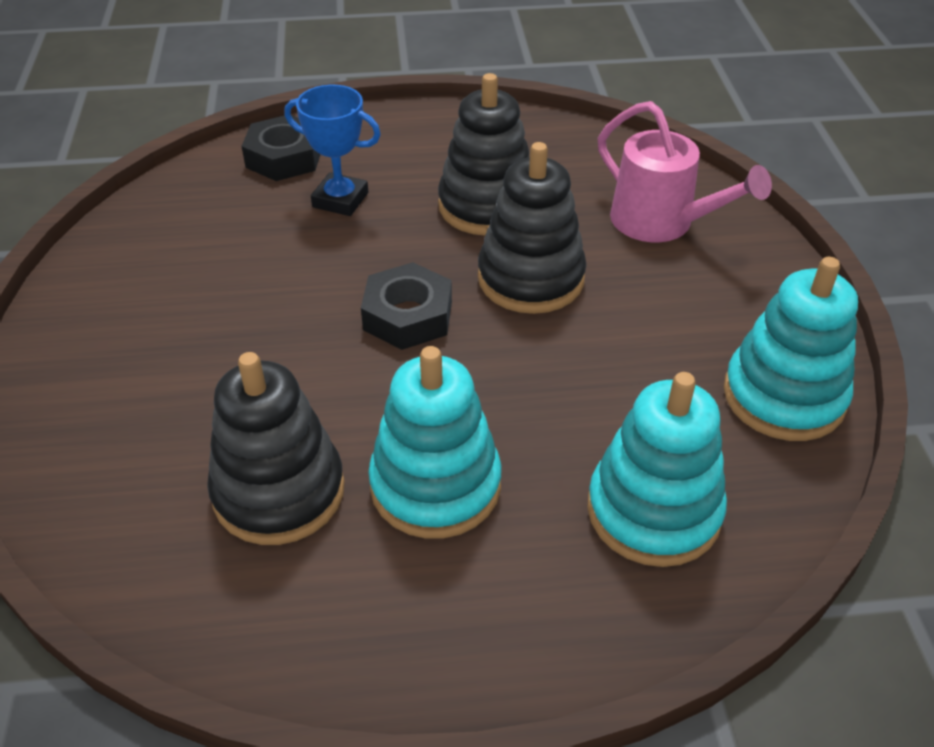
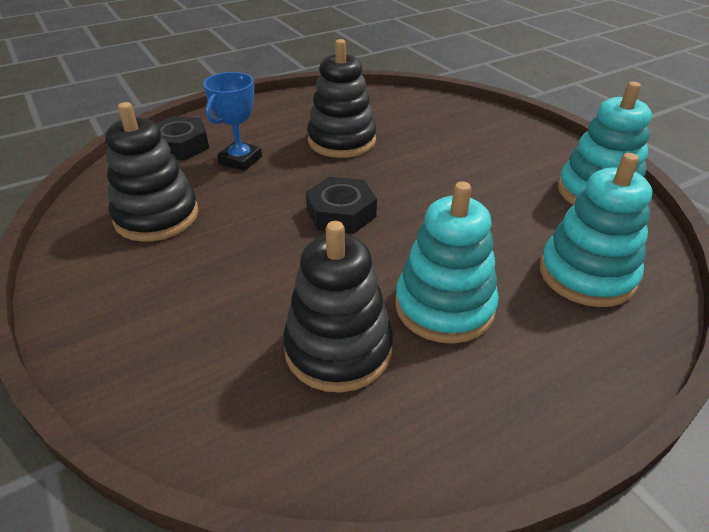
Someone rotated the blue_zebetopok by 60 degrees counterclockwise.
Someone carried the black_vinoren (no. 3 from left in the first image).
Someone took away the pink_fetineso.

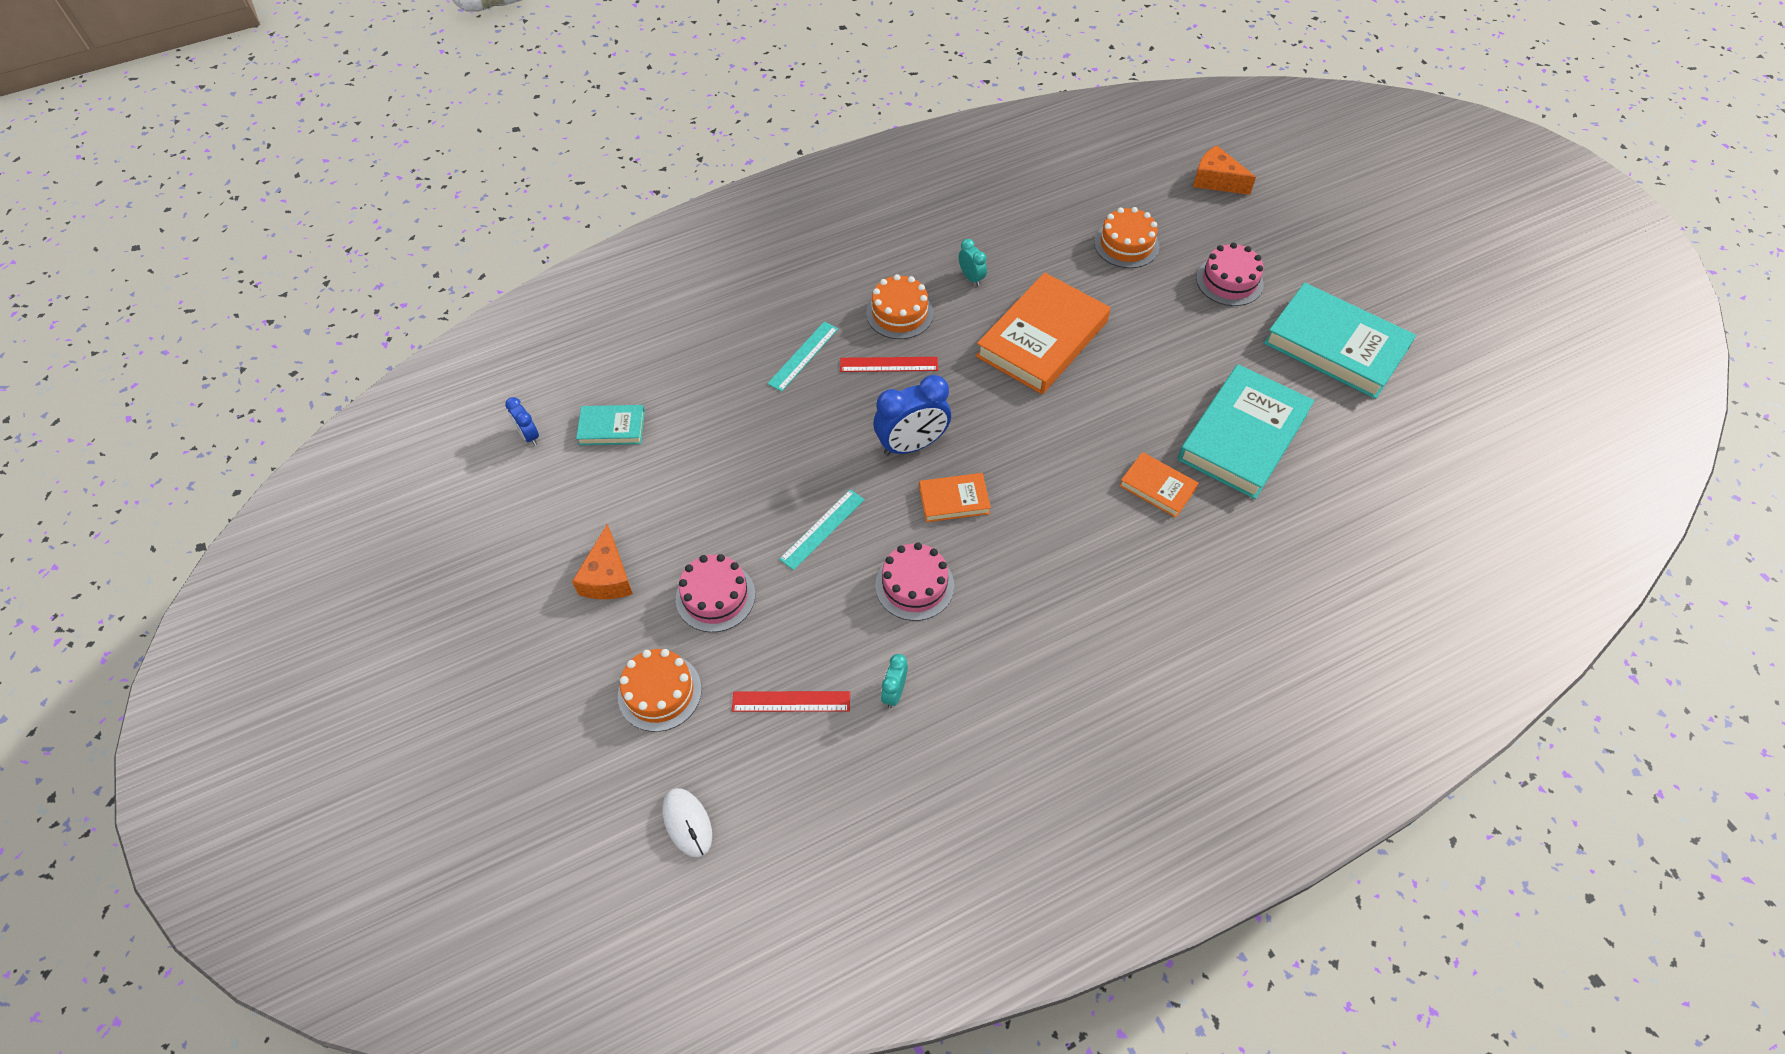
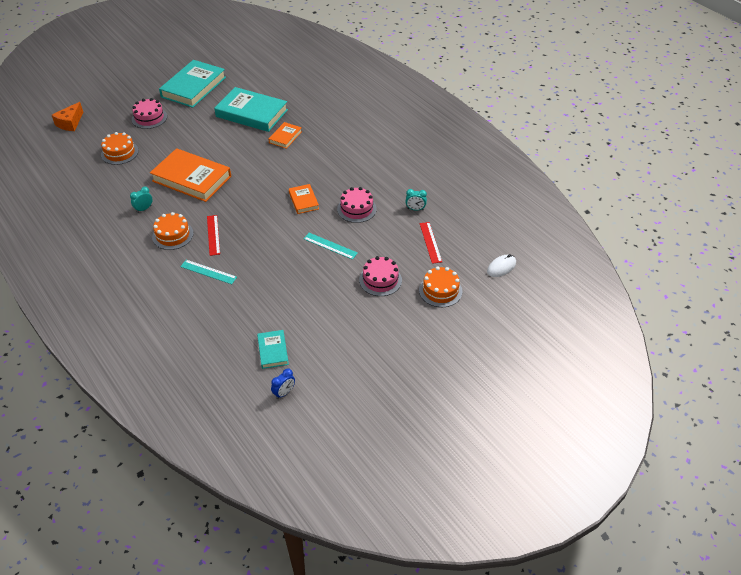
Someone took away the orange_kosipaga (no. 1 from left).
Someone took away the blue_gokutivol (no. 2 from left).

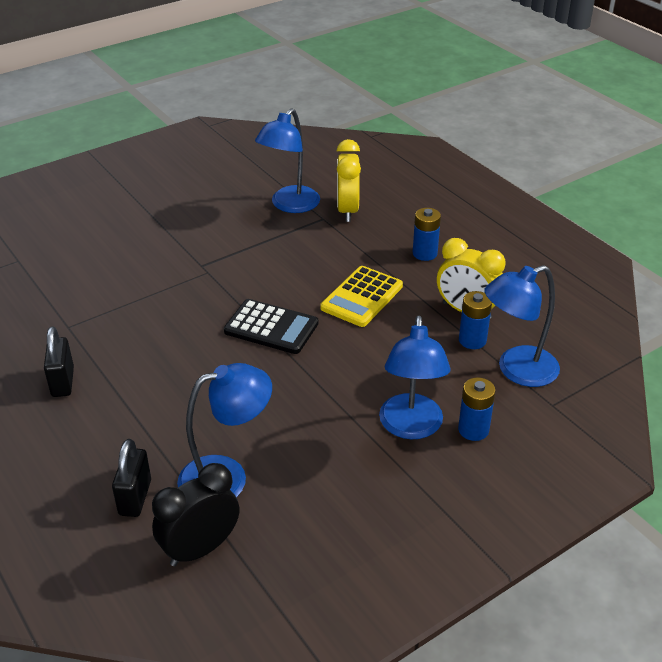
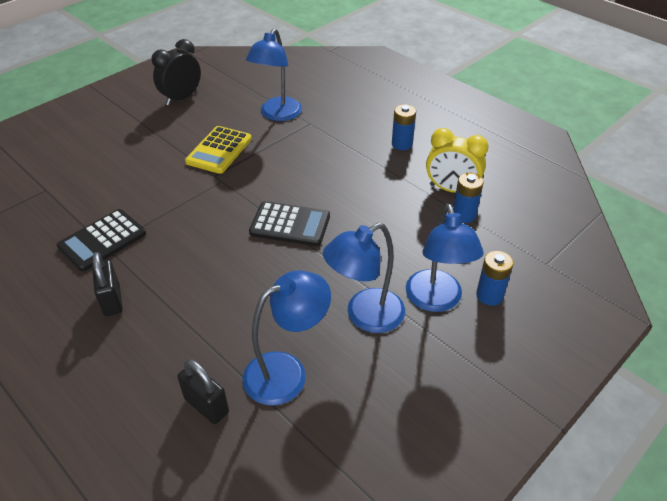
Someone rotated the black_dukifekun (no. 2 from left) by 45 degrees counterclockwise.
Someone carried the black_gokutivol.
Someone carried the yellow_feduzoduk.
Someone took away the yellow_gokutivol (no. 1 from left).
Someone carried the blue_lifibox (no. 4 from left in the first image).
Someone put down the black_feduzoduk (no. 1 from left).

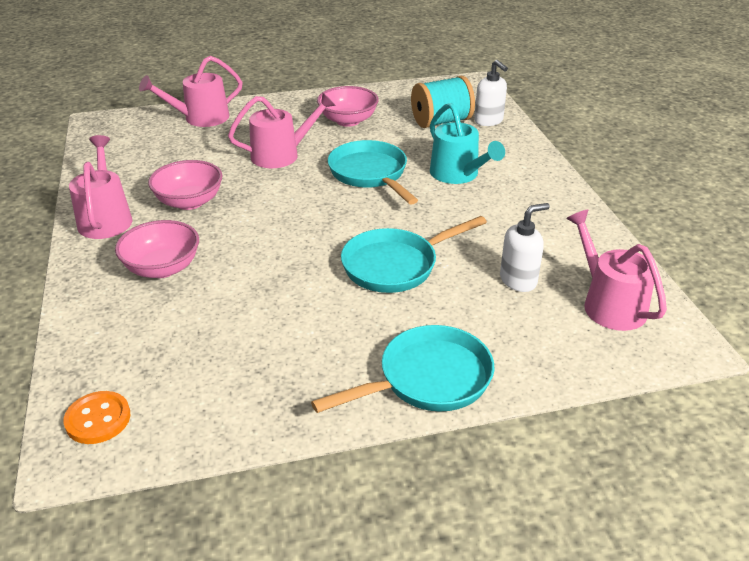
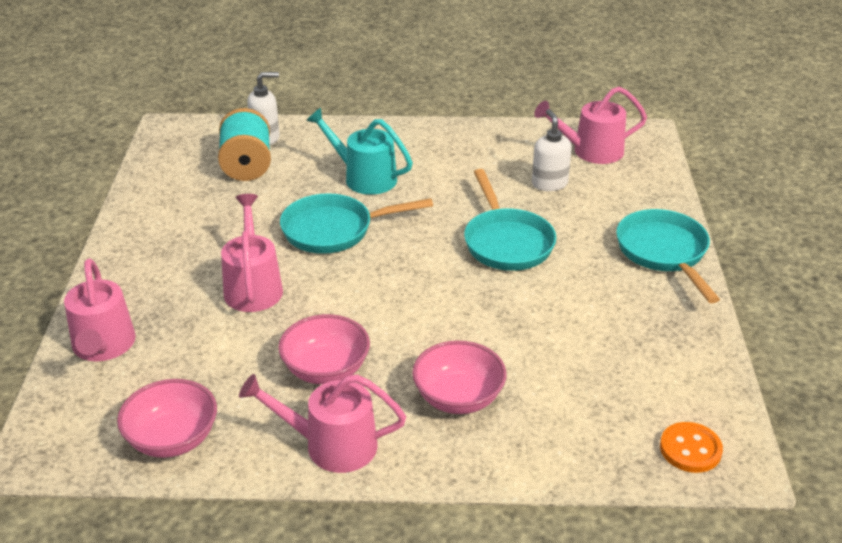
Someone carried the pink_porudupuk (no. 3 from left in the first image).
Someone rotated the turquoise_fetineso by 135 degrees counterclockwise.

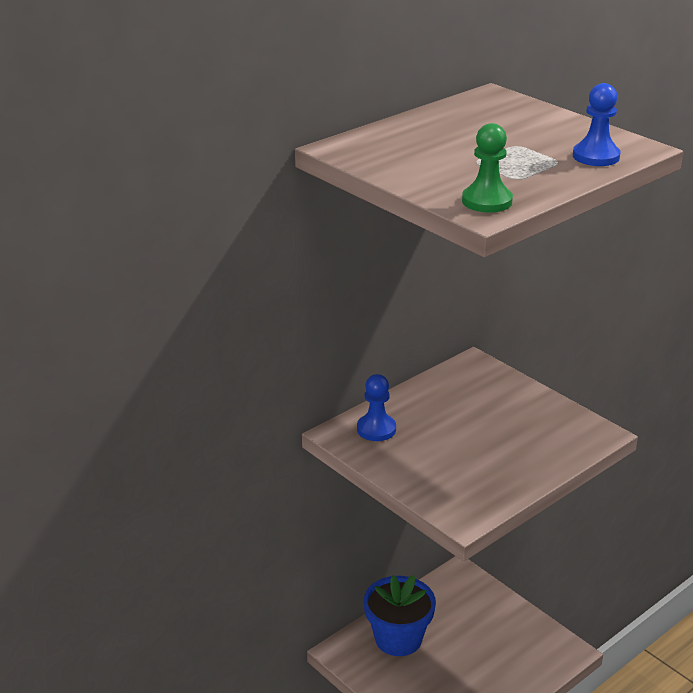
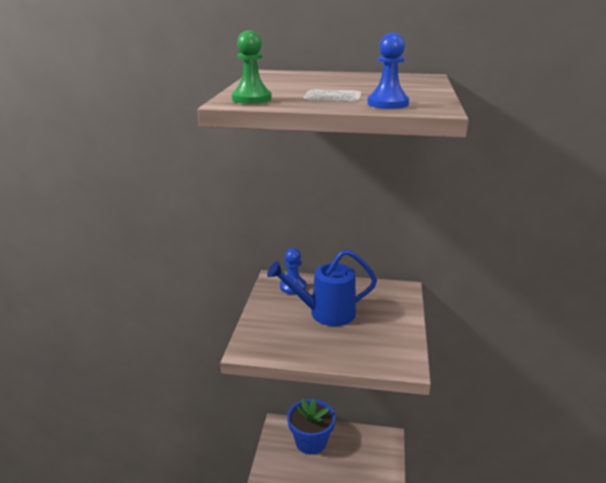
Someone put down the blue_fetineso.

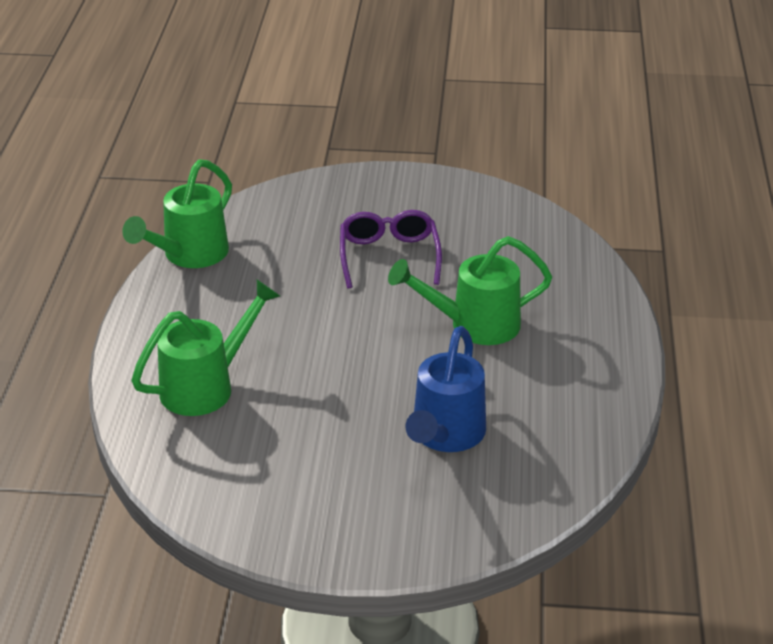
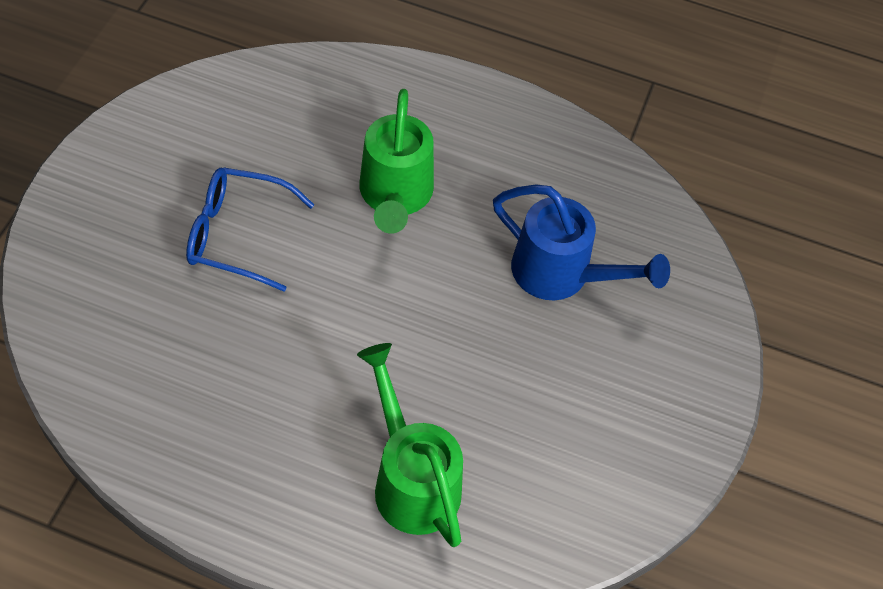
Someone took away the green_fetineso (no. 1 from left).
Someone repainted the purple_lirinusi, which became the blue_lirinusi.

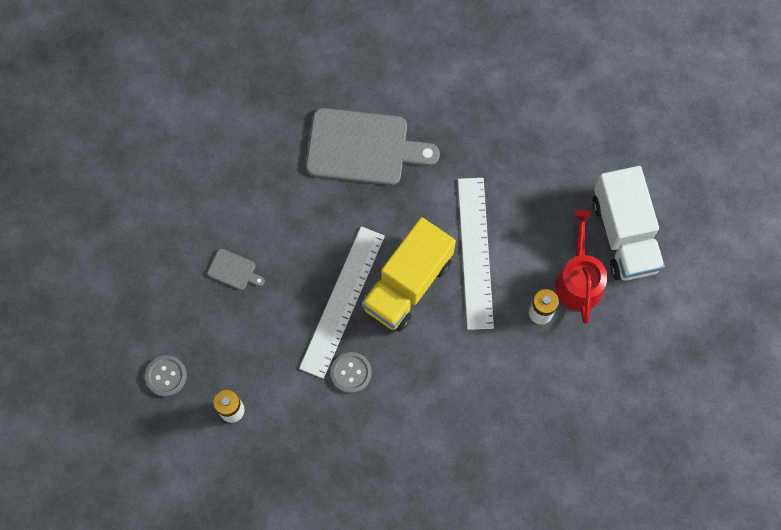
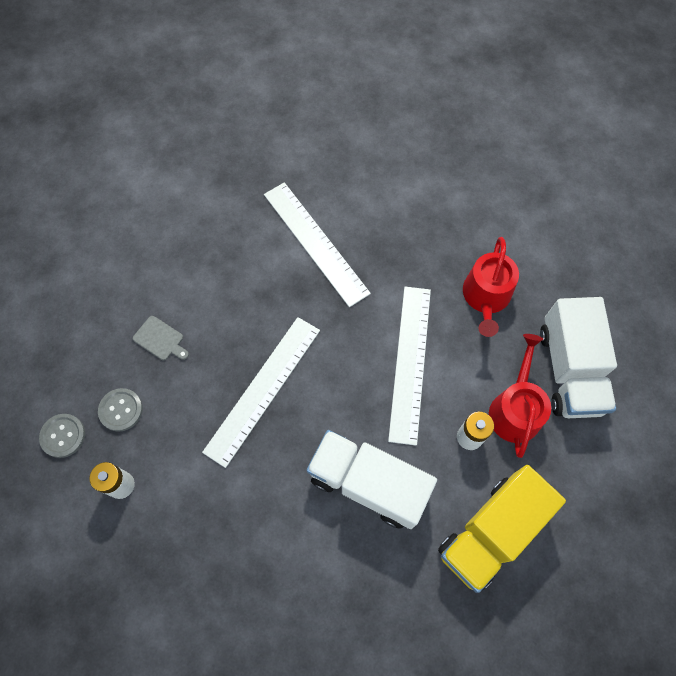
Someone swapped the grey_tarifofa (no. 2 from left) for the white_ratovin (no. 2 from left).
Someone carried the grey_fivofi (no. 2 from left).
Someone carried the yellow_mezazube.
Someone put down the white_mezazube (no. 1 from left).
Someone put down the red_fetineso (no. 1 from left).

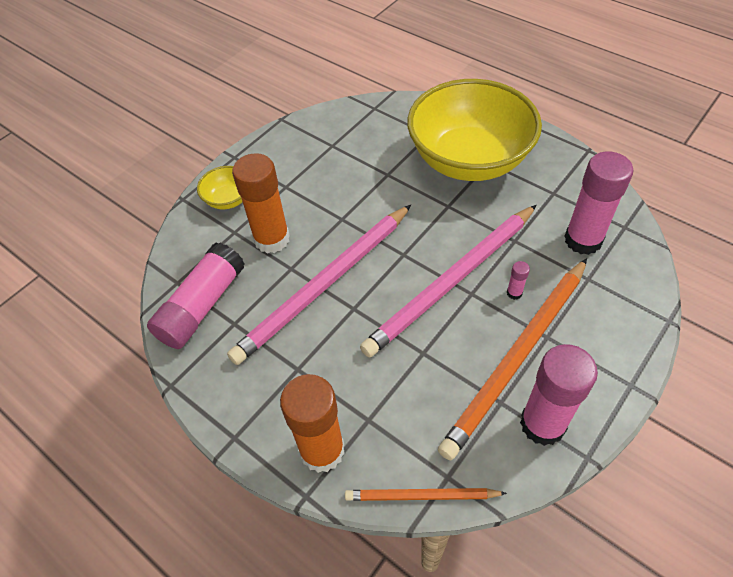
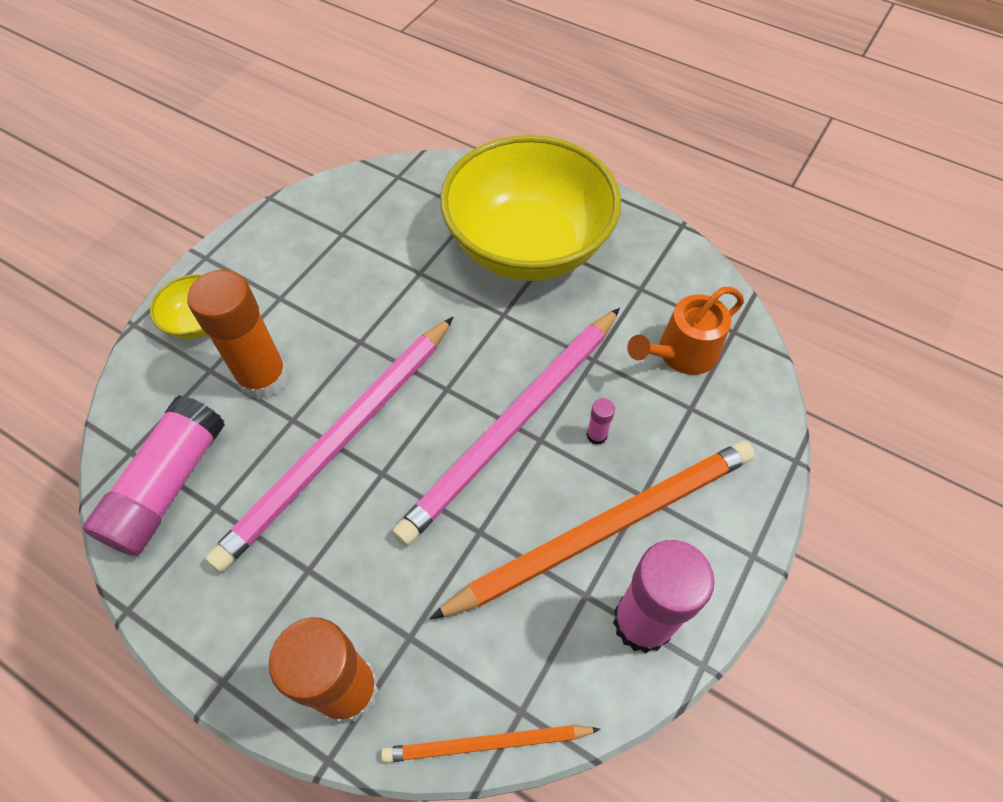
Someone rotated the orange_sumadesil (no. 2 from left) by 150 degrees counterclockwise.
Someone swapped the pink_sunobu (no. 4 from left) for the orange_fetineso.

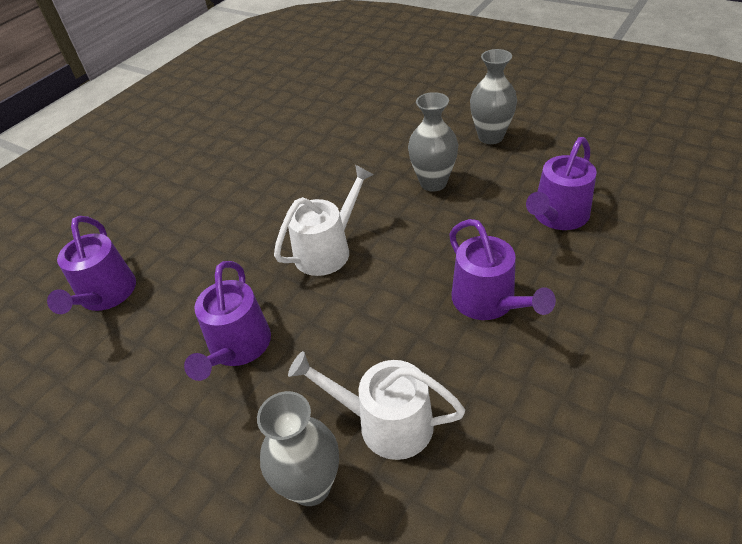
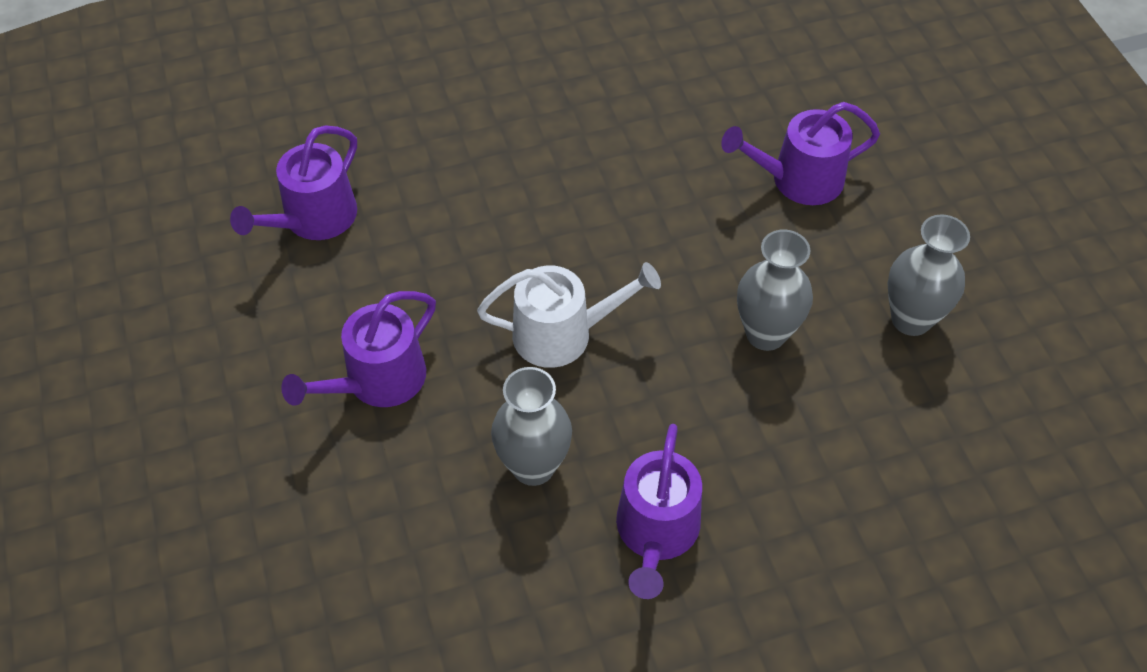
Someone carried the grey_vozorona (no. 1 from left).
Someone took away the white_fetineso (no. 2 from left).
Someone carried the purple_fetineso (no. 4 from left).

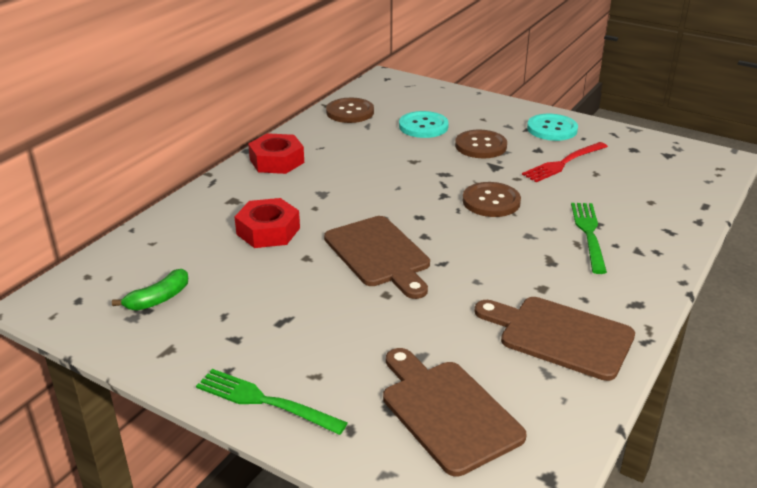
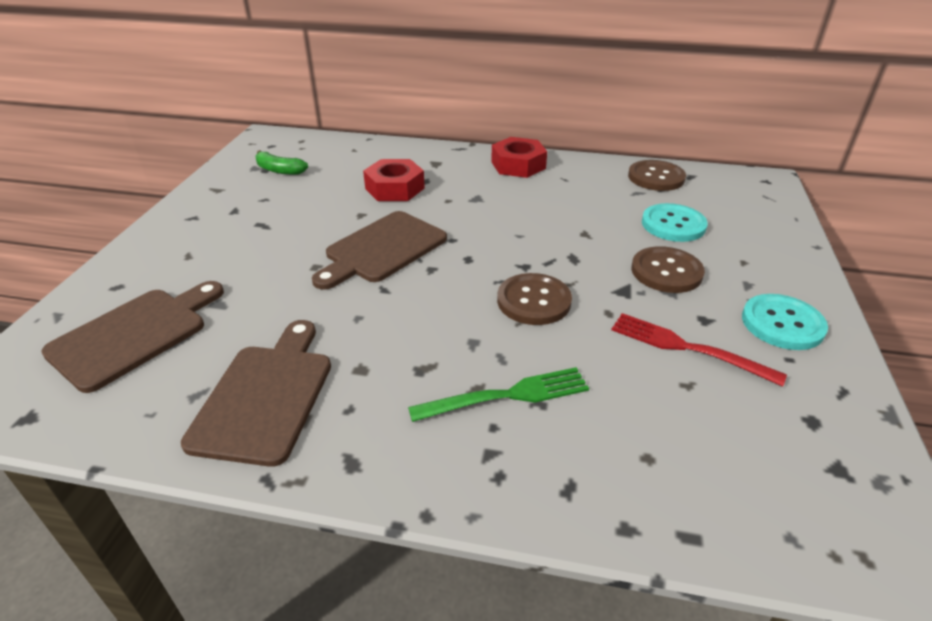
Someone took away the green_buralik (no. 1 from left).

